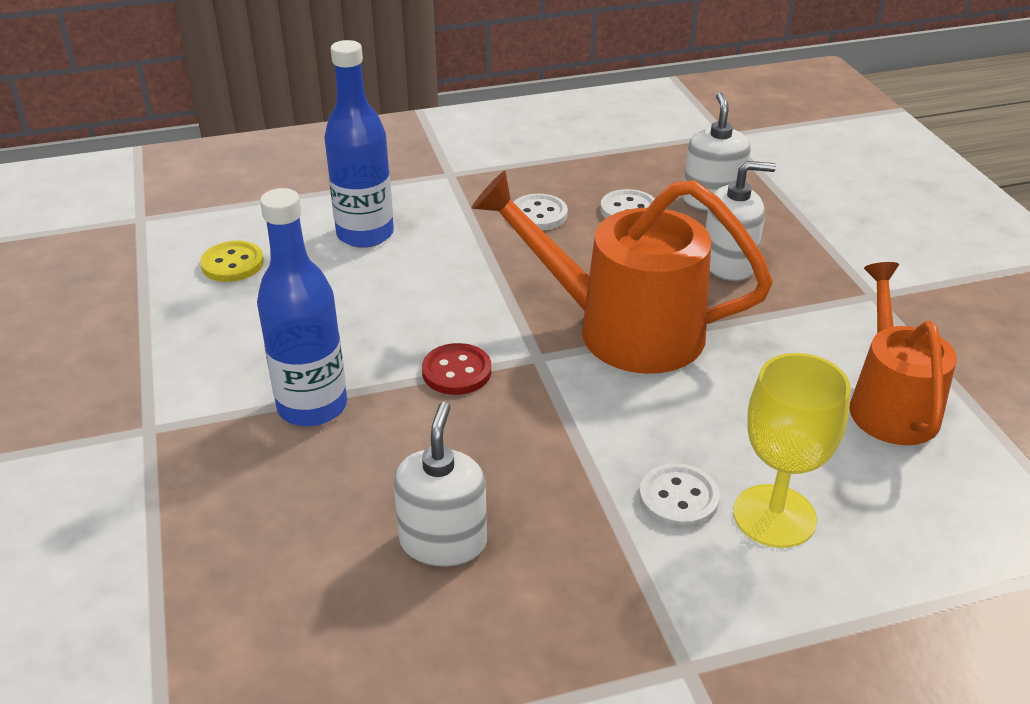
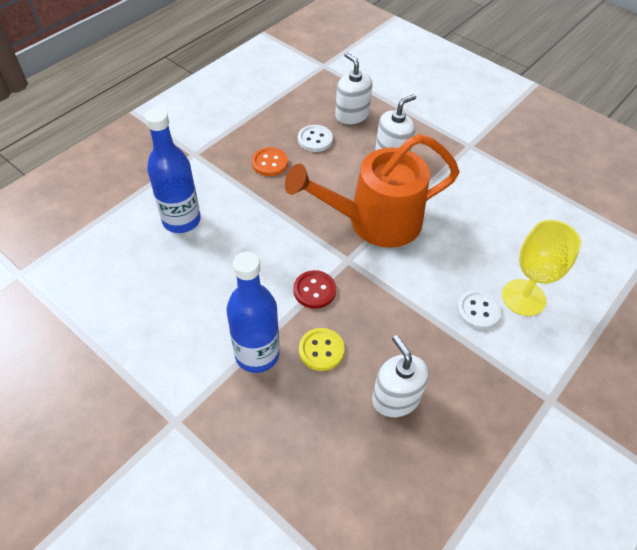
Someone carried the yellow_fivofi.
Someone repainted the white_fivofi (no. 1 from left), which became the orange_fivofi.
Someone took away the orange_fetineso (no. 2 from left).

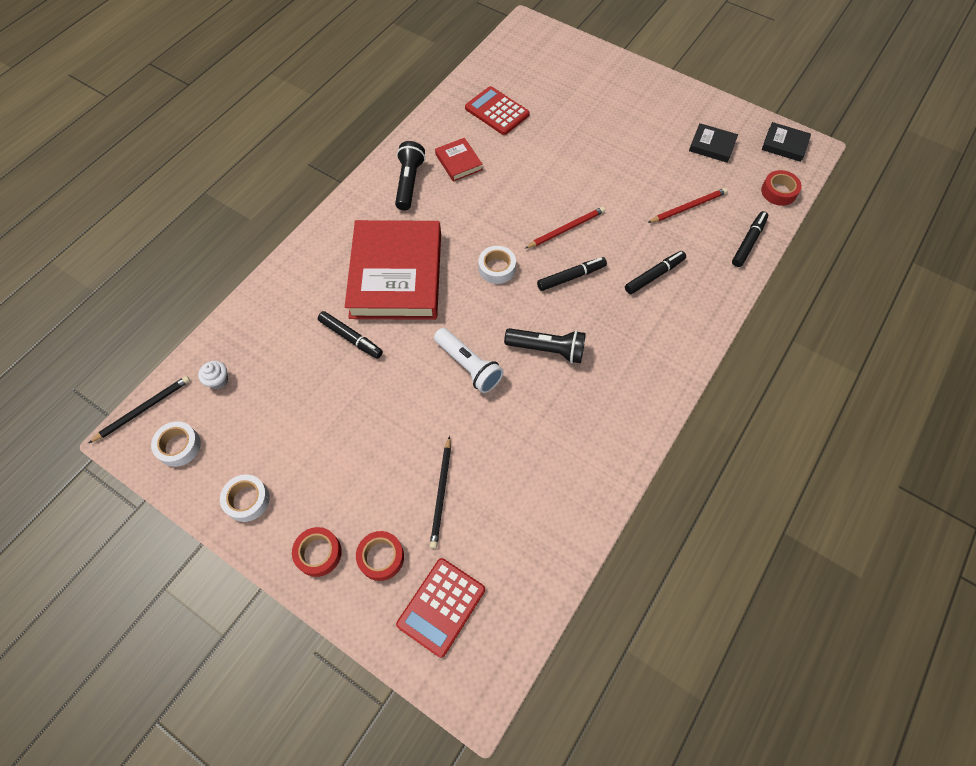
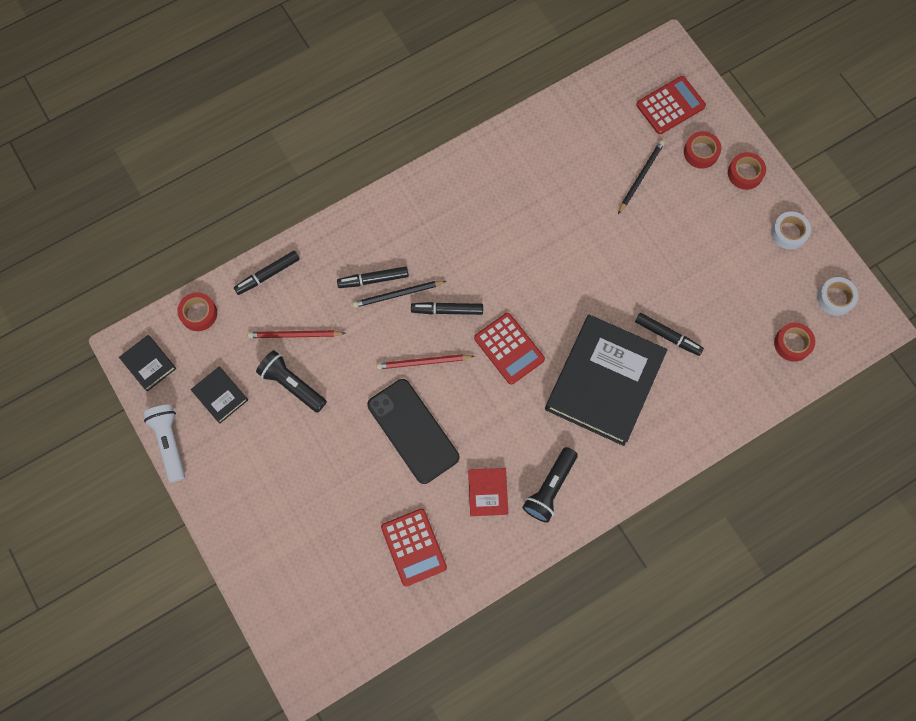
Someone carried the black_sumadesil (no. 1 from left).
Someone swapped the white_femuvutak for the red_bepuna (no. 4 from left).
Someone rotated the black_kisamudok (no. 1 from left in the first image) by 150 degrees clockwise.
Someone repainted the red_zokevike (no. 1 from left), which became the black_zokevike (no. 3 from left).
Someone carried the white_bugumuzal.
Someone swapped the white_bepuna (no. 3 from left) for the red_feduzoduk (no. 2 from left).
Someone carried the black_bugumuzal (no. 2 from left in the first image).
Someone put down the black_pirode.

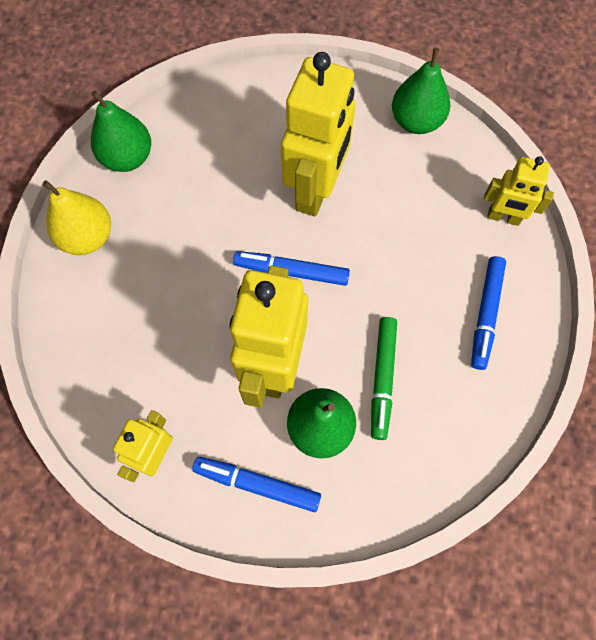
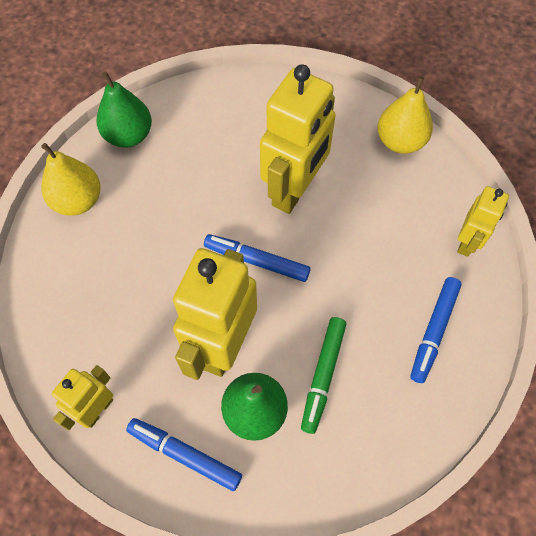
Someone repainted the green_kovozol (no. 3 from left), which became the yellow_kovozol (no. 2 from left).
Someone rotated the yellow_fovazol (no. 4 from left) by 90 degrees counterclockwise.

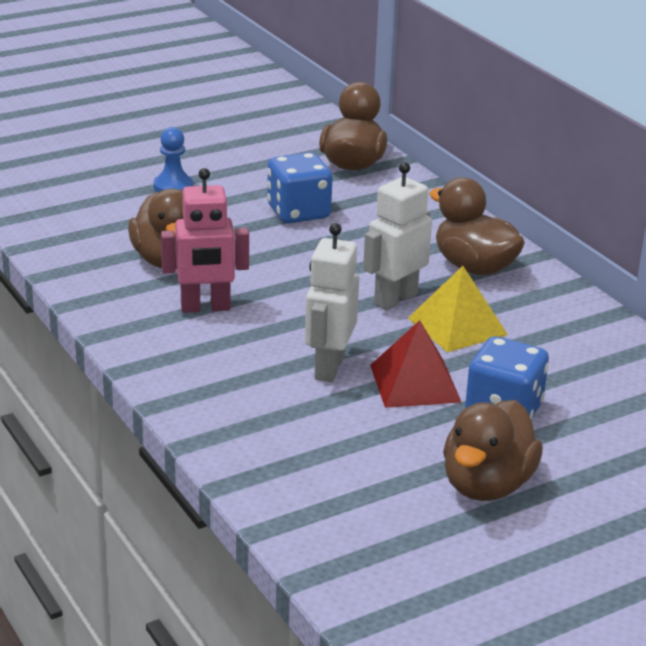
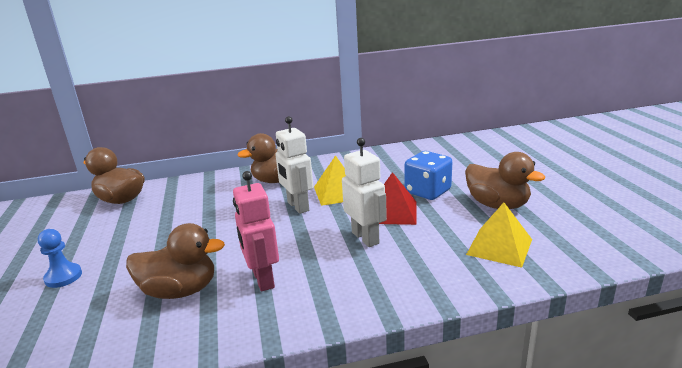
Someone rotated the pink_fovazol by 150 degrees clockwise.
Someone took away the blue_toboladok (no. 1 from left).
Someone rotated the white_fovazol (no. 1 from left in the first image) by 150 degrees counterclockwise.
Someone put down the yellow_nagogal (no. 2 from left).

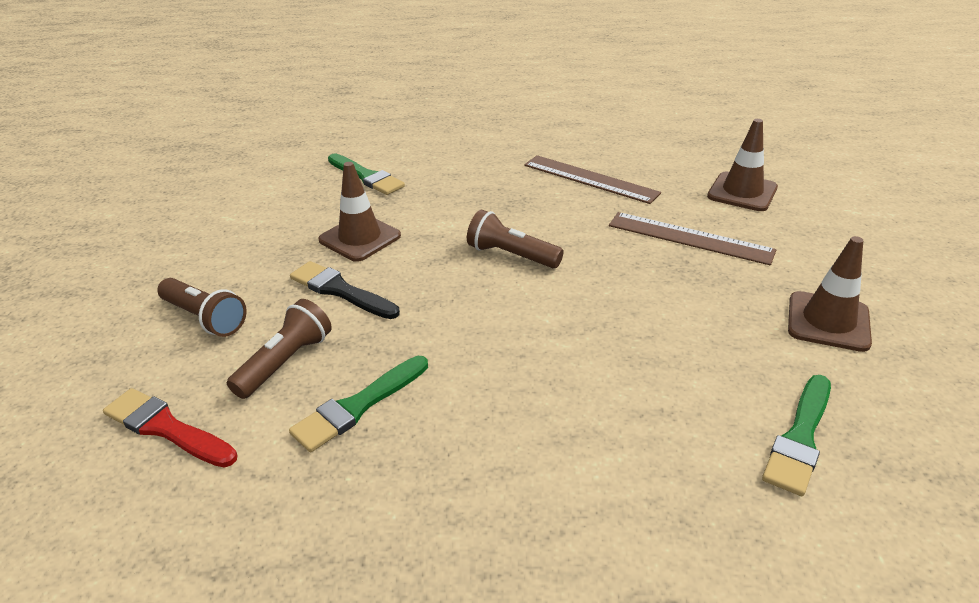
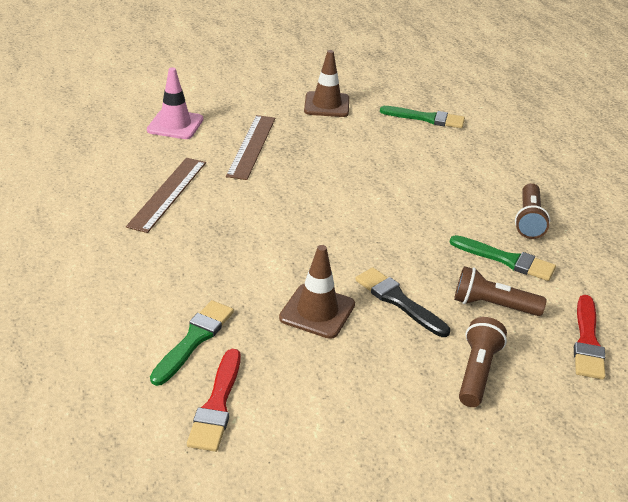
Someone rotated the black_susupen by 120 degrees clockwise.
Someone carried the brown_bugumuzal (no. 3 from left).
Someone repainted the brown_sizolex (no. 2 from left), which became the pink_sizolex.
Someone put down the red_susupen (no. 1 from left).

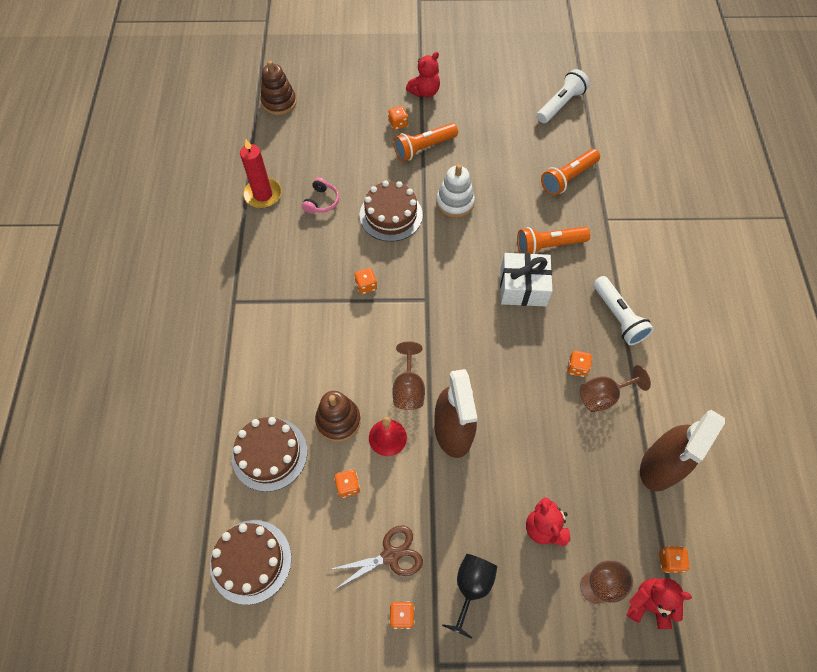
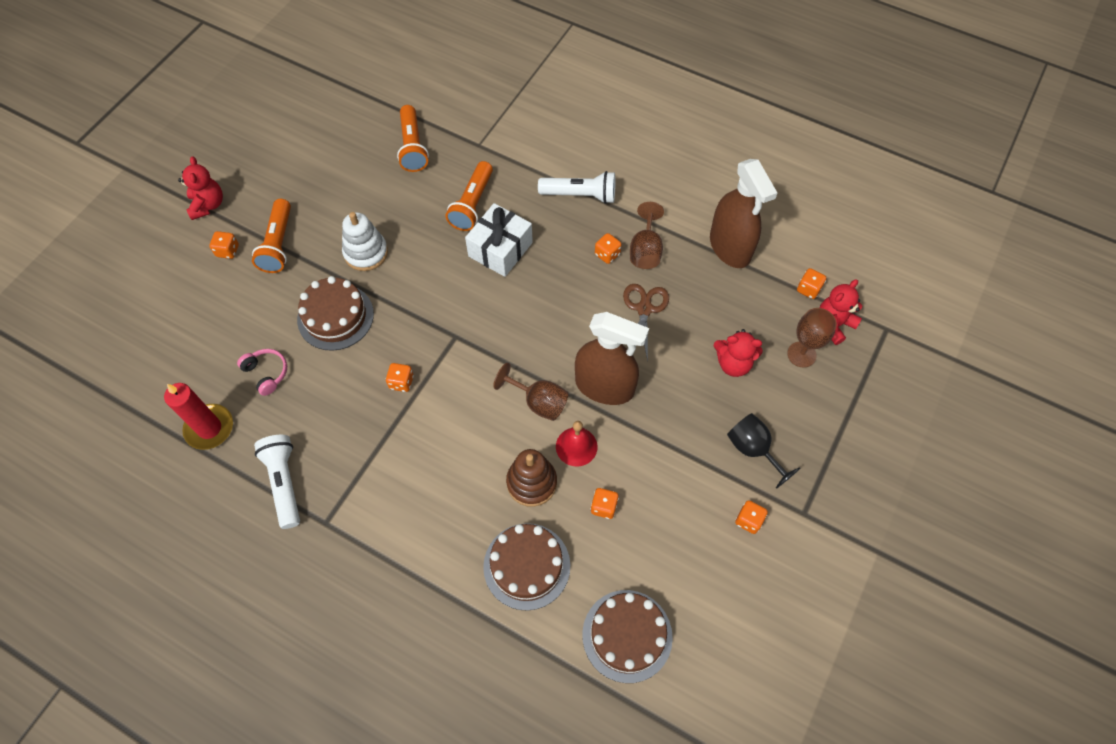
Someone took away the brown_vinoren (no. 1 from left).
Someone carried the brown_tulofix.
Someone carried the white_bugumuzal (no. 1 from left).

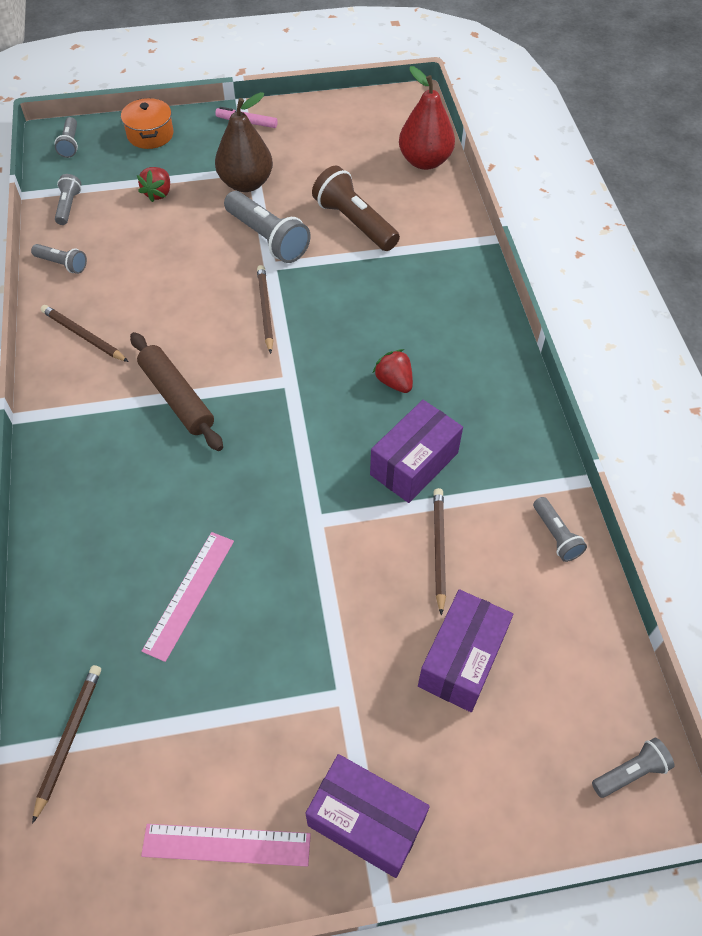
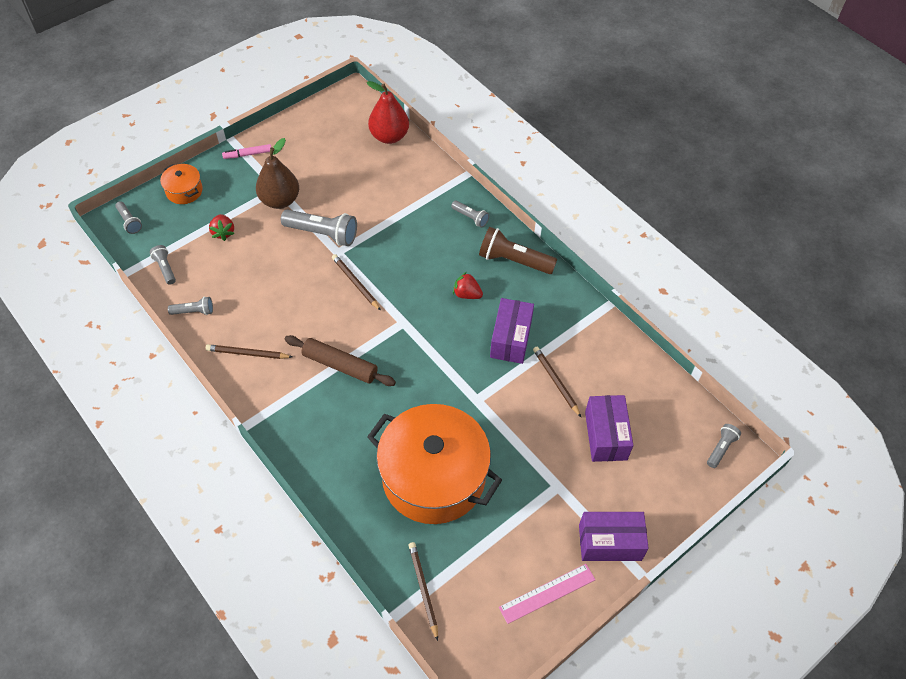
Someone swapped the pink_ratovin (no. 1 from left) for the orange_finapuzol (no. 2 from left).
Someone carried the brown_bugumuzal.
Someone carried the grey_bugumuzal (no. 5 from left).

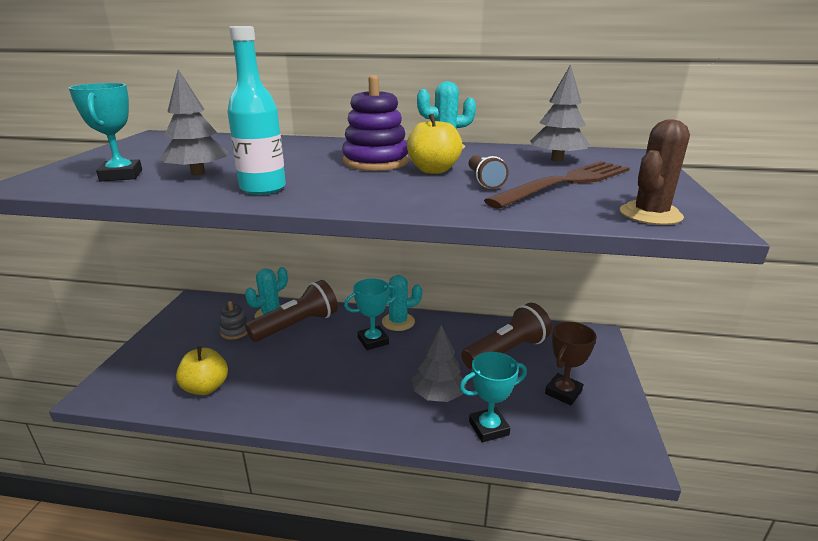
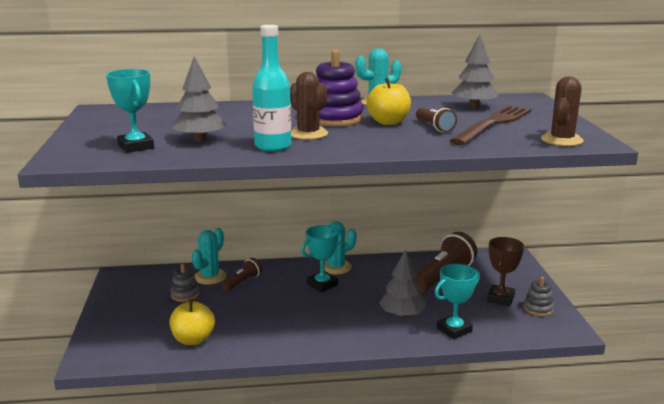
Someone scaled the brown_bugumuzal (no. 1 from left) by 0.53.
Someone put down the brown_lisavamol (no. 1 from left).
Someone put down the grey_vinoren (no. 2 from left).

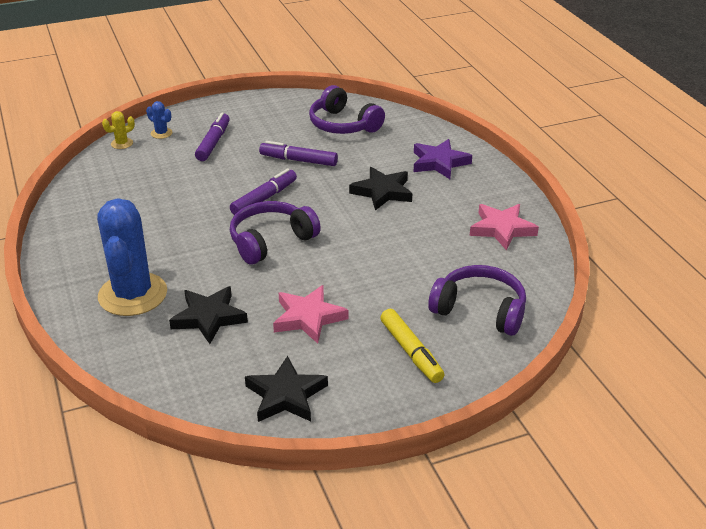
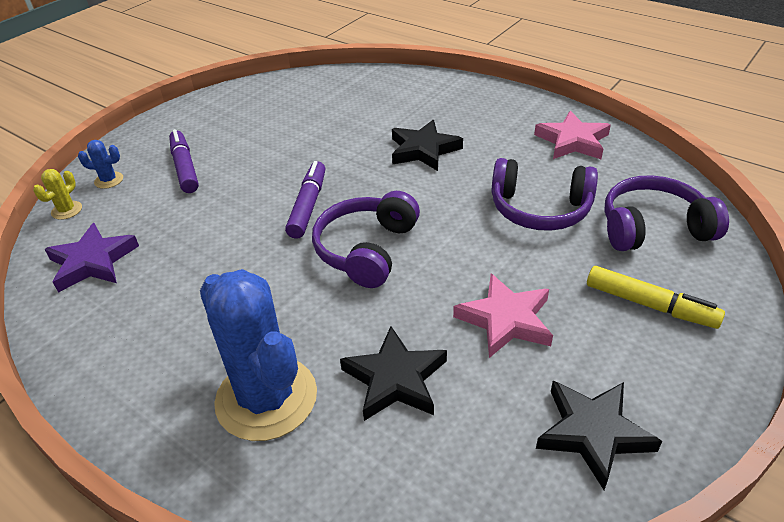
Someone took away the purple_kisamudok (no. 3 from left).
Someone carried the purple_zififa (no. 2 from left).
Someone carried the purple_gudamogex.

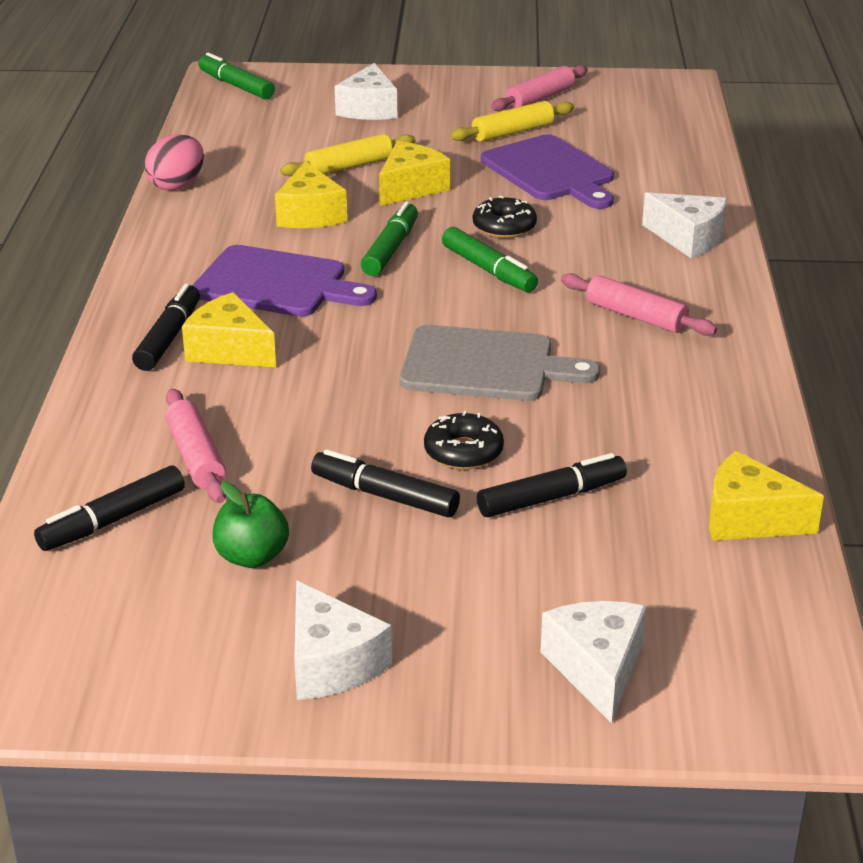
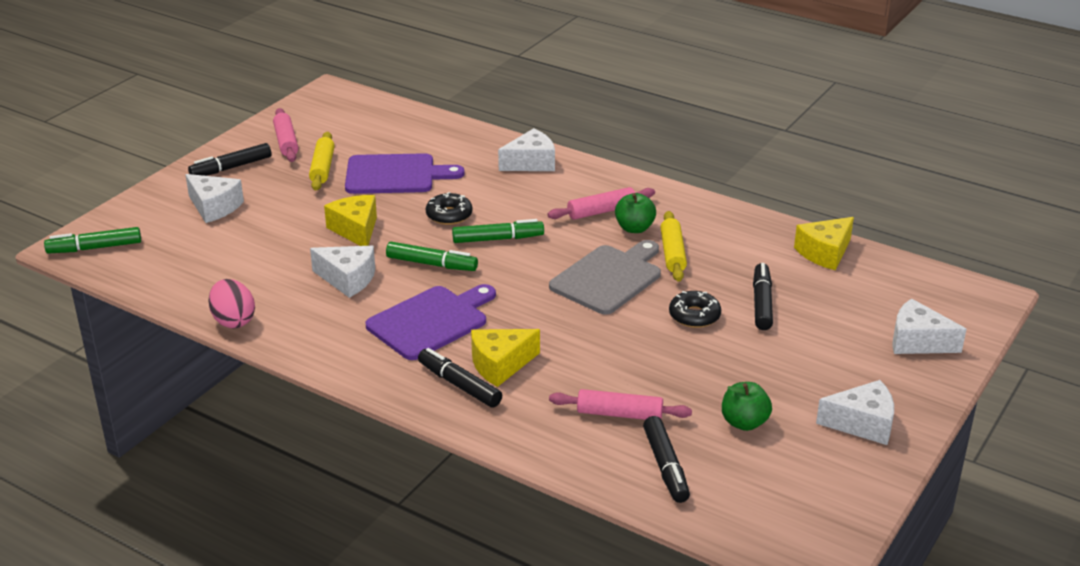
Someone repainted the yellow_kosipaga (no. 2 from left), which became the white_kosipaga (no. 2 from left).
Someone carried the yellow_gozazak (no. 1 from left in the first image).
Someone carried the black_kisamudok (no. 3 from left in the first image).
Someone rotated the green_kisamudok (no. 2 from left) by 150 degrees clockwise.
Someone put down the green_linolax (no. 1 from left).

